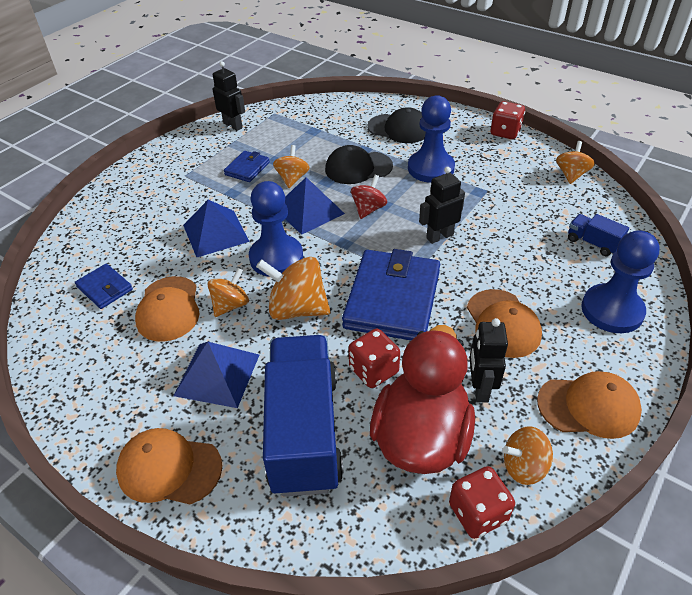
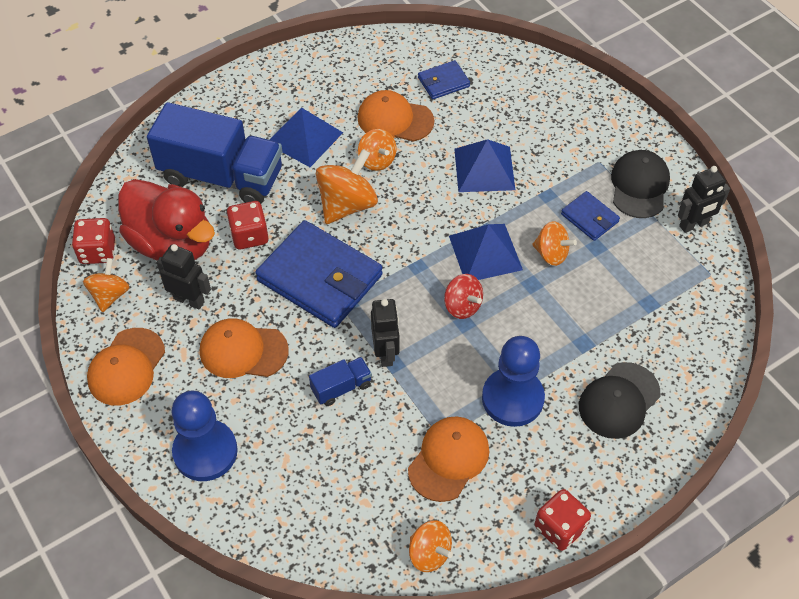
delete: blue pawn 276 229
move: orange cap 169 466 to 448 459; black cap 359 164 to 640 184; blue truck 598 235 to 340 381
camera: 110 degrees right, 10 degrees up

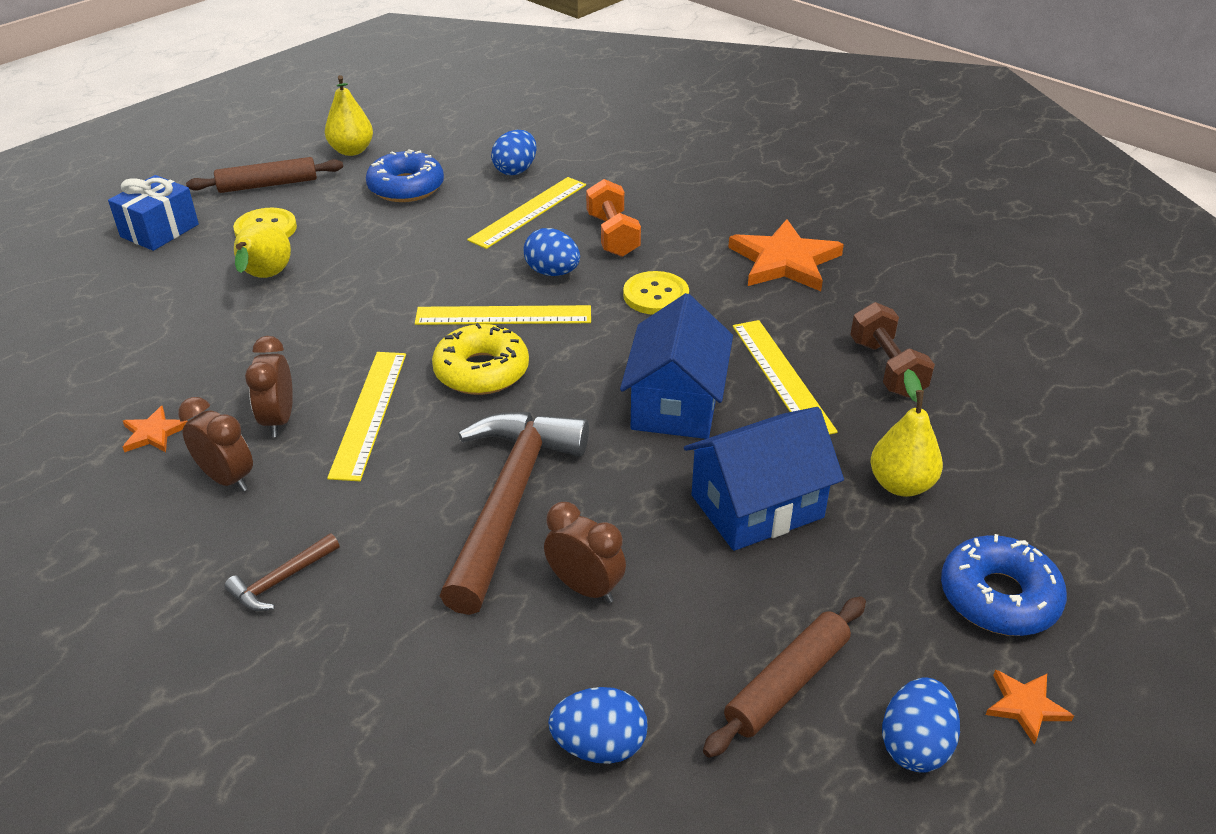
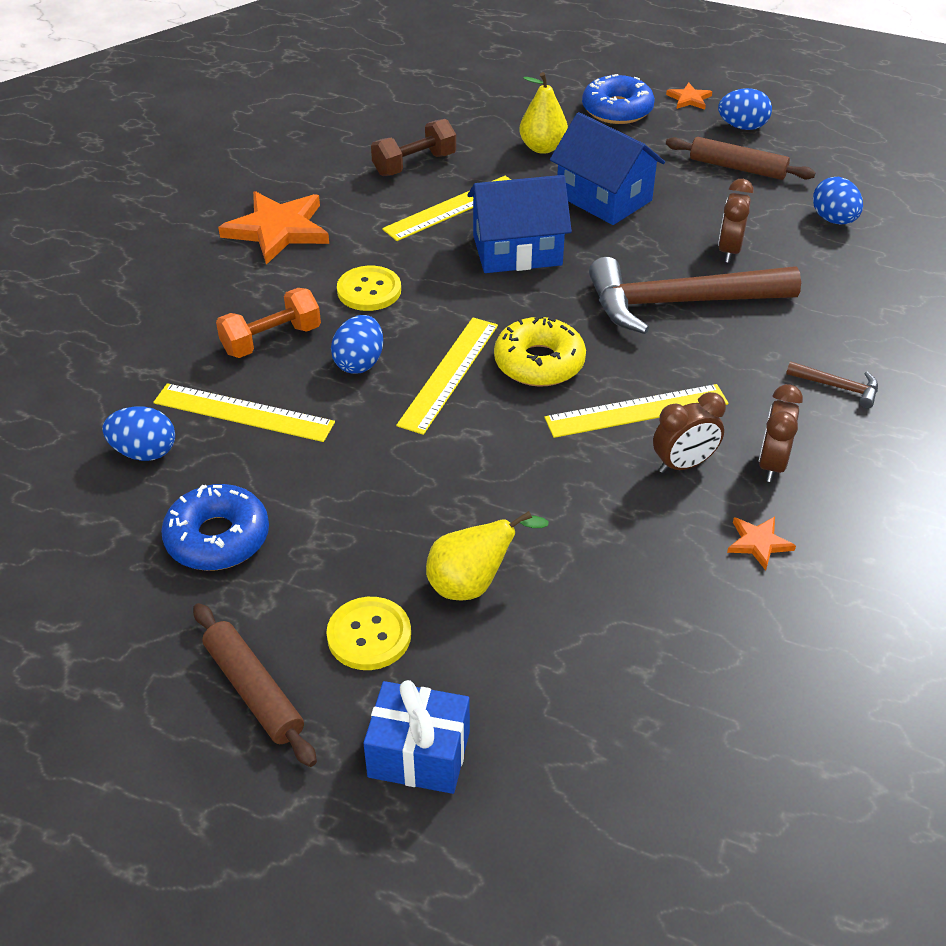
delete: yellow pear 349 115
rotate: yellow ruler 503 315 = 447 376 45 degrees clockwise
camera: 110 degrees left, 5 degrees up

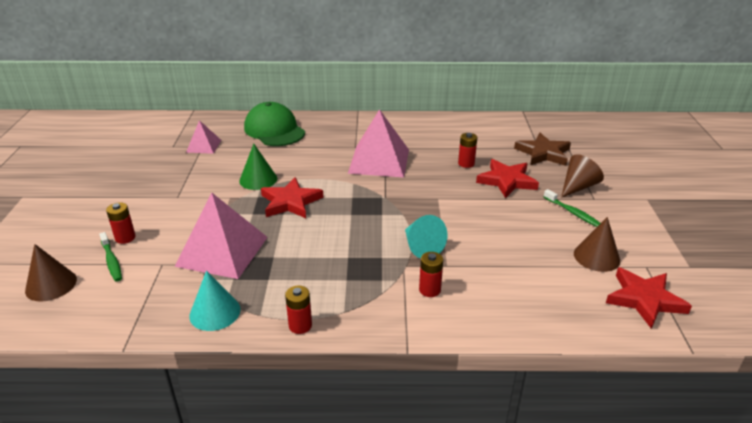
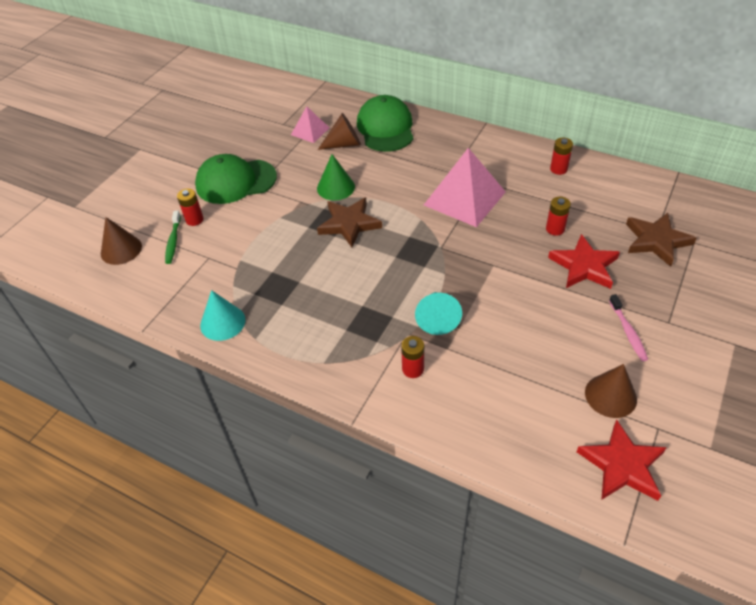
delete: pink pyramid 221 236
insert: green cap 236 179
move: red battery 298 310 to 561 156; brown cone 582 176 to 339 131
recolor: red star 292 197 to brown star 349 222; green toothbrush 572 208 to pink toothbrush 628 327
camera: 30 degrees right, 15 degrees up

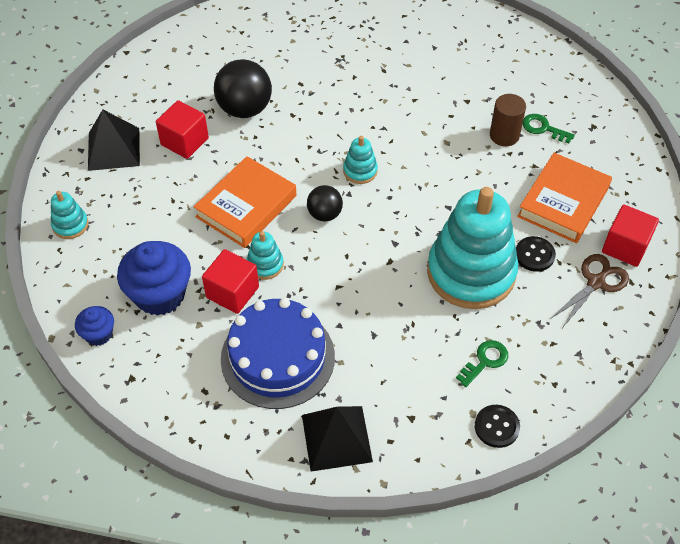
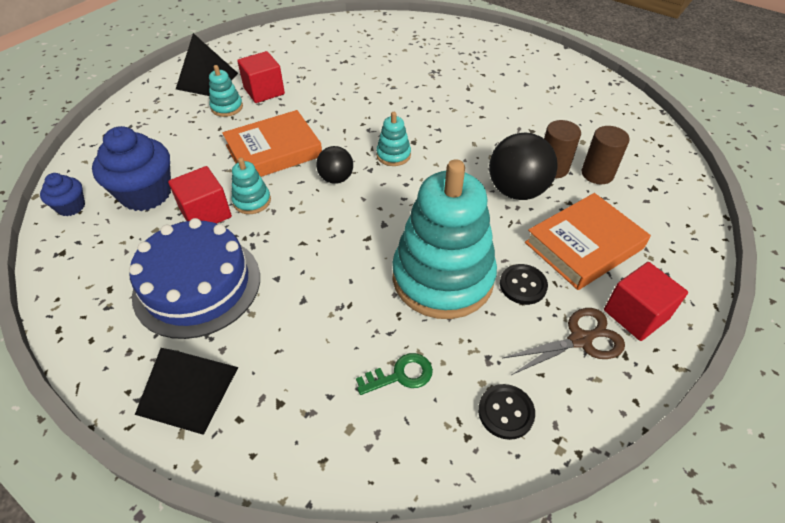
move: turquoise stacking toy 69 215 to 226 91; black ball 243 88 to 523 166; black button 497 426 to 506 412
replace: green key 549 128 to brown cylinder 606 155
camera: 25 degrees right, 5 degrees down

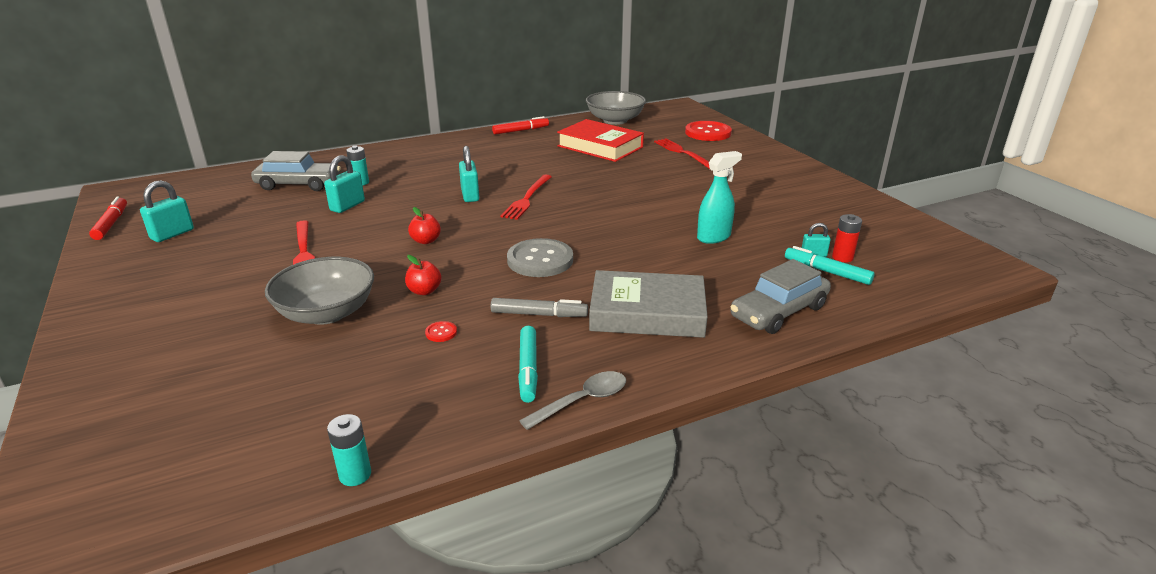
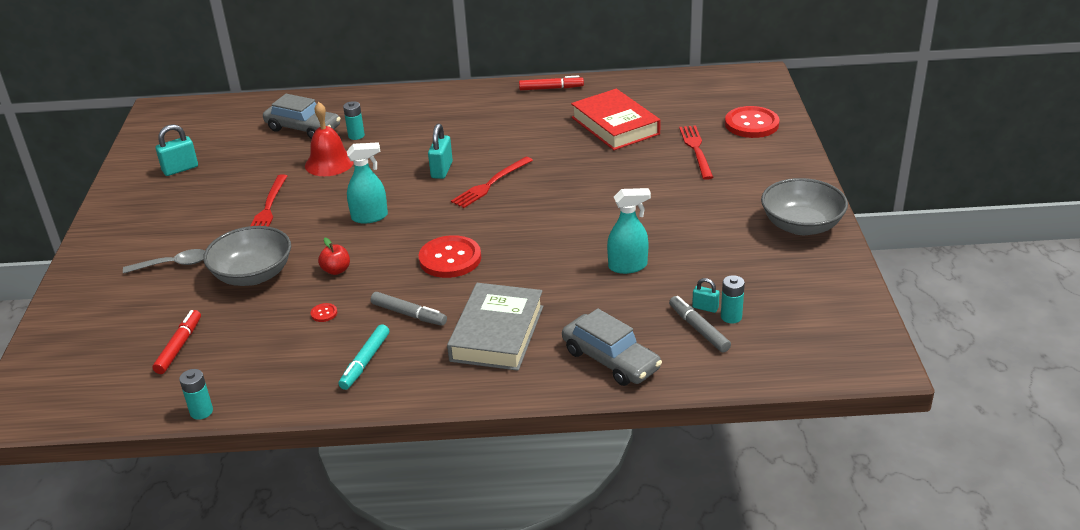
move: red marker 108 218 to 176 342; grey spoon 572 400 to 164 261; grey bowl 616 108 to 804 206
replace: turquoise padlock 344 184 to red bell 329 139; red apple 424 225 to turquoise spray bottle 367 183
recolor: grey button 540 257 to red button 449 256; turquoise marker 830 265 to grey marker 700 324; red battery 847 238 to turquoise battery 733 299
rotate: grey book 648 304 = 495 327 75 degrees clockwise; grey car 780 296 = 612 347 120 degrees counterclockwise
camera: 25 degrees right, 5 degrees up

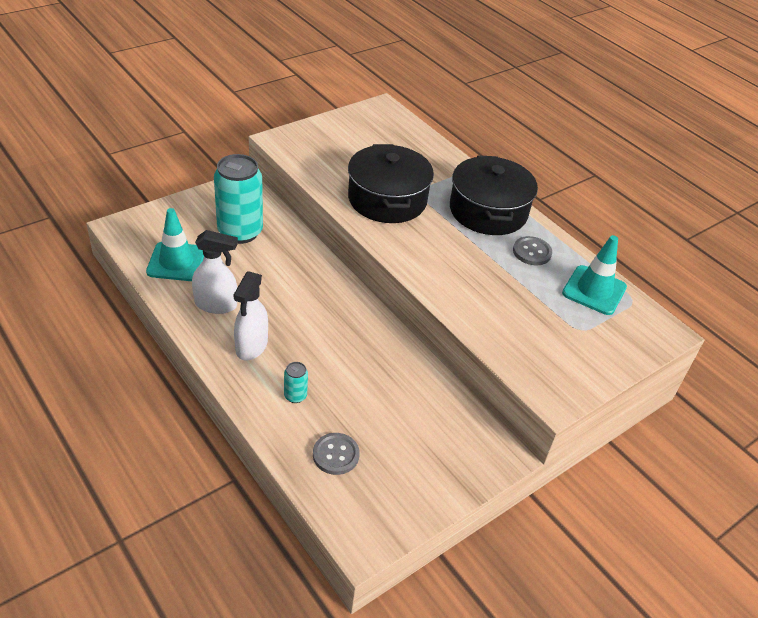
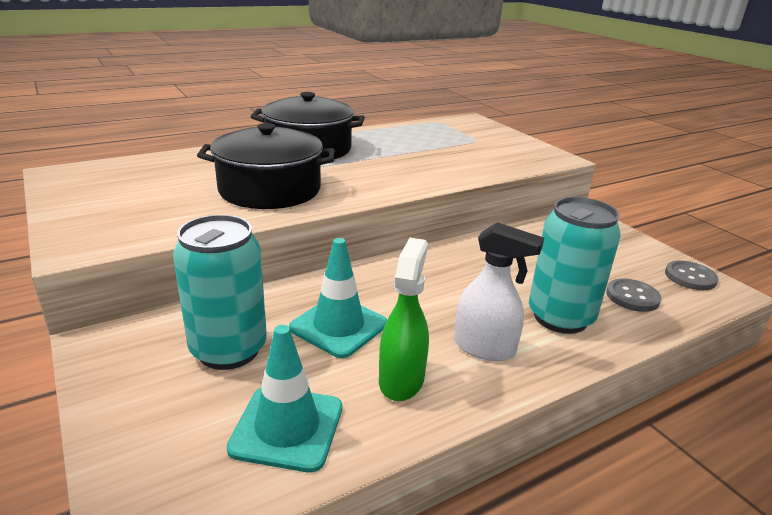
move: grey button 532 250 to 691 275; turquoise traffic cone 594 275 to 338 298
recolor: white spray bottle 215 272 to green spray bottle 404 319
resize: turquoise can 296 382 = 575 265 x2.35
camera: 80 degrees left, 15 degrees down

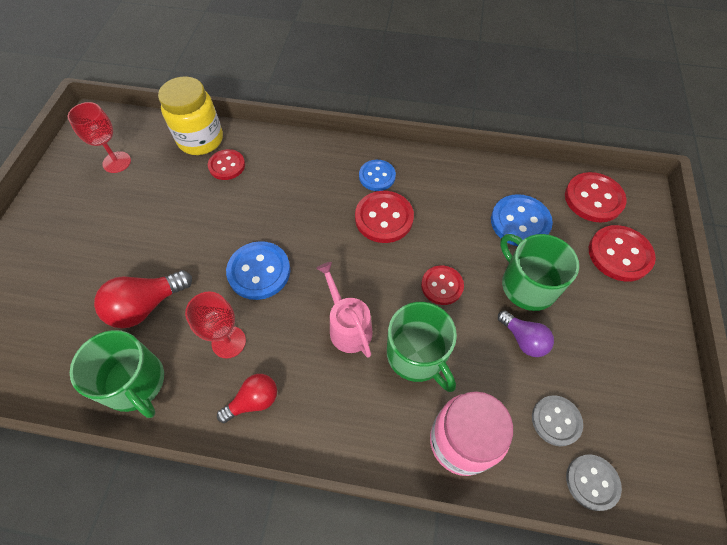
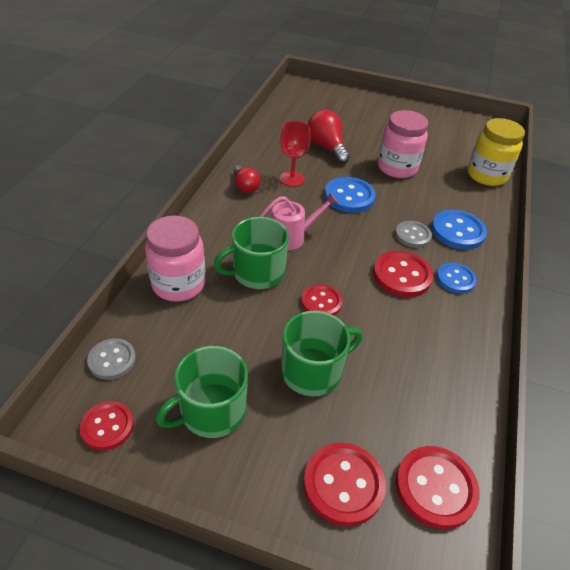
delete: red goblet 99 137; purple light bulb 526 333
insert: pink jar 403 144
move: green mug 117 374 to 202 392; red button 226 164 to 107 425; blue button 522 220 to 459 230; grey button 557 420 to 413 234
camera: 95 degrees right, 15 degrees down

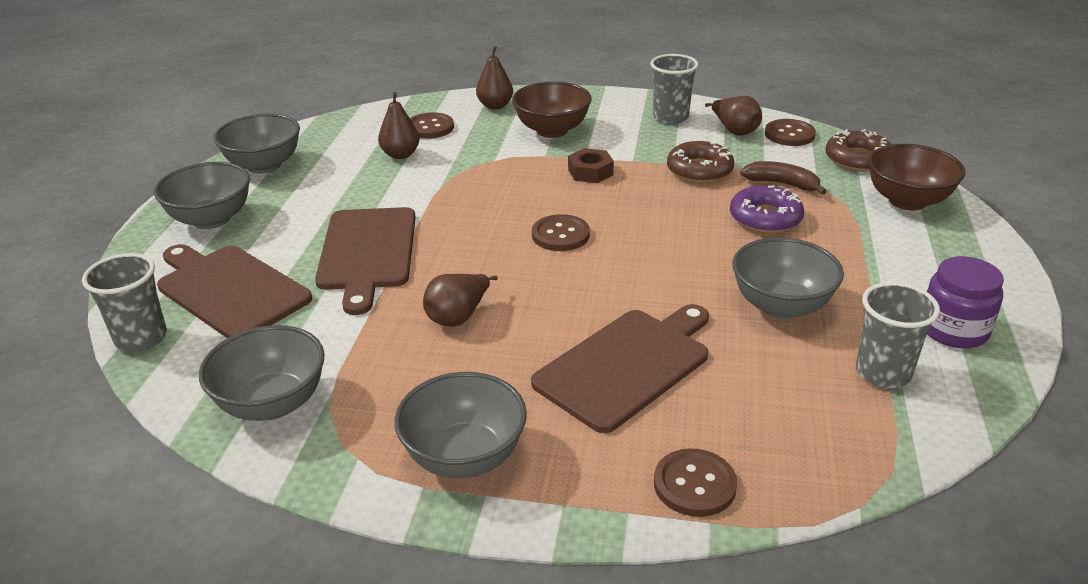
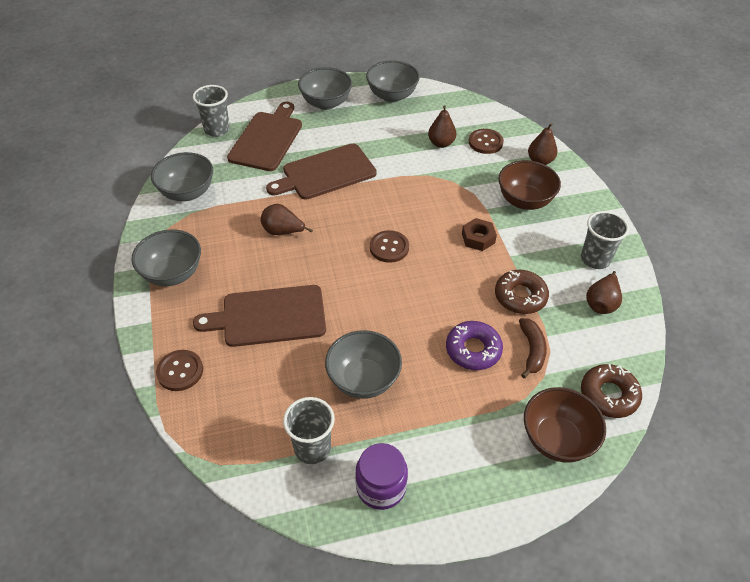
delete: brown button 790 132
rotate: brown cutting board 620 368 = 259 316 150 degrees clockwise
camera: 65 degrees right, 15 degrees up

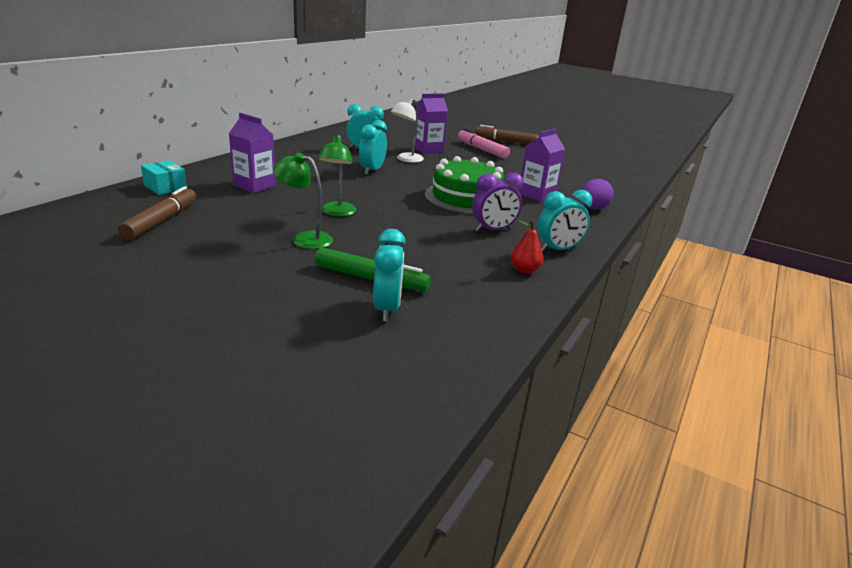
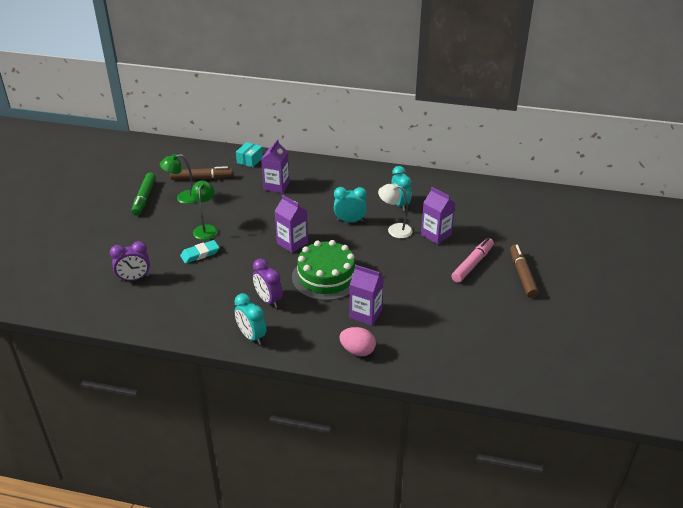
delete: red pear 527 247
insert: turquoise eraser 200 252; purple carton 291 224
move: green marker 373 270 to 143 194; green lamp 337 176 to 178 179
recolor: turquoise clock 389 275 to purple clock 130 261; purple egg 597 194 to pink egg 357 342
camera: 75 degrees right, 10 degrees up

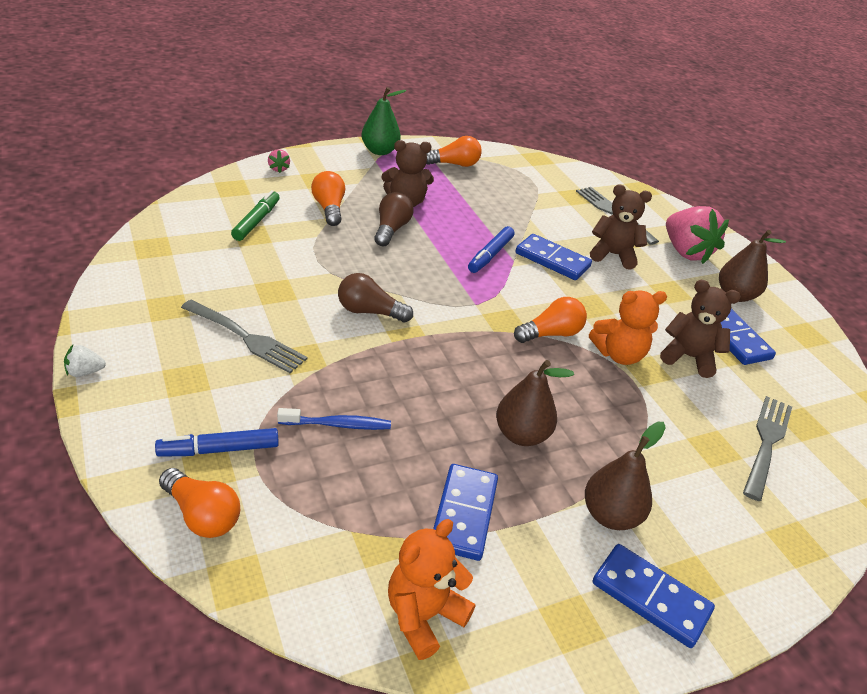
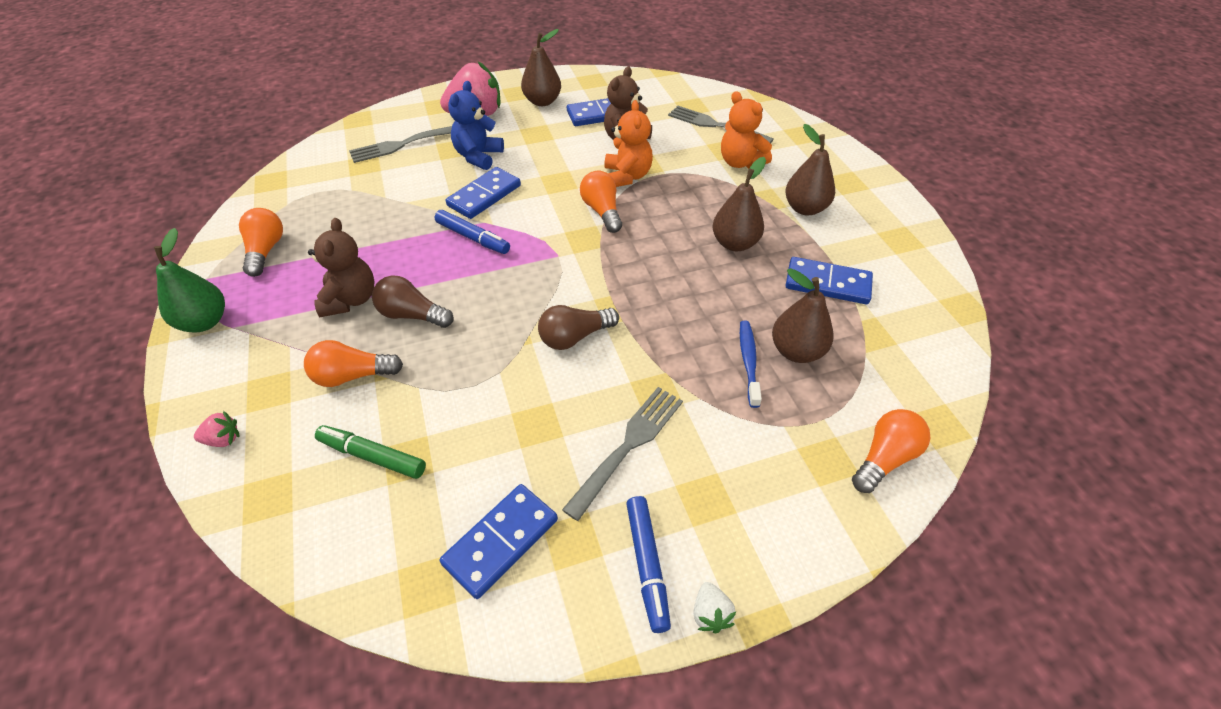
insert: brown pear 803 315
move: blue marker 217 442 to 648 564; orange teddy bear 431 589 to 746 130; blue domino 654 596 to 499 541
recolor: brown teddy bear 621 227 to blue teddy bear 476 125
rotate: brown light bulb 375 298 = 578 327 45 degrees clockwise
camera: 80 degrees left, 10 degrees up

